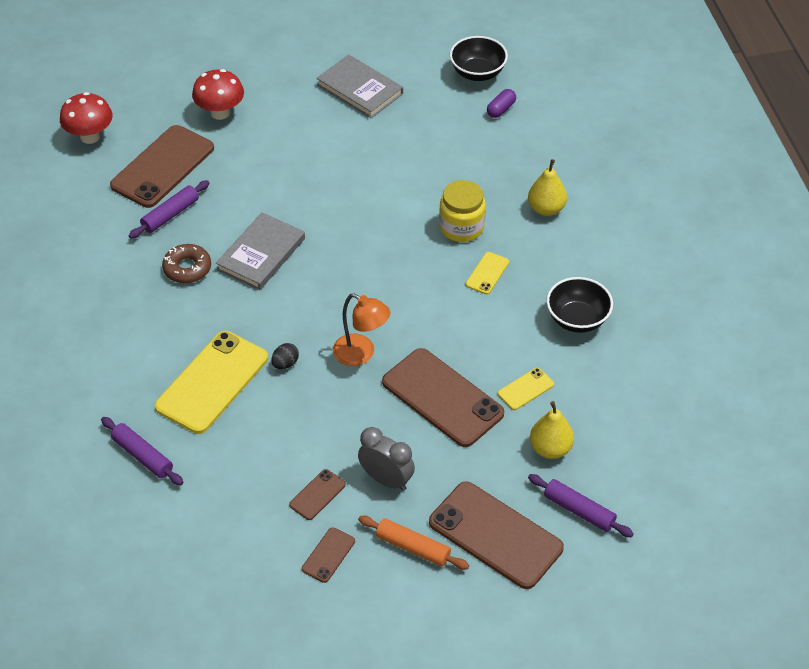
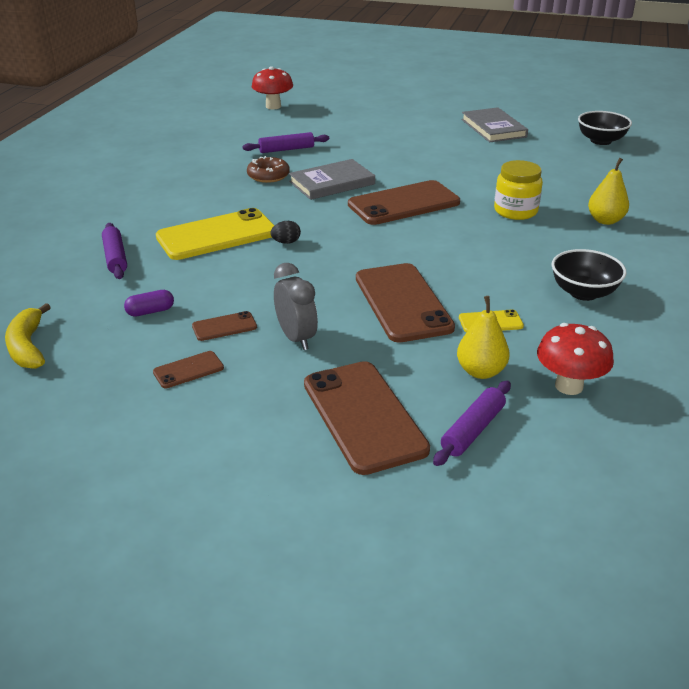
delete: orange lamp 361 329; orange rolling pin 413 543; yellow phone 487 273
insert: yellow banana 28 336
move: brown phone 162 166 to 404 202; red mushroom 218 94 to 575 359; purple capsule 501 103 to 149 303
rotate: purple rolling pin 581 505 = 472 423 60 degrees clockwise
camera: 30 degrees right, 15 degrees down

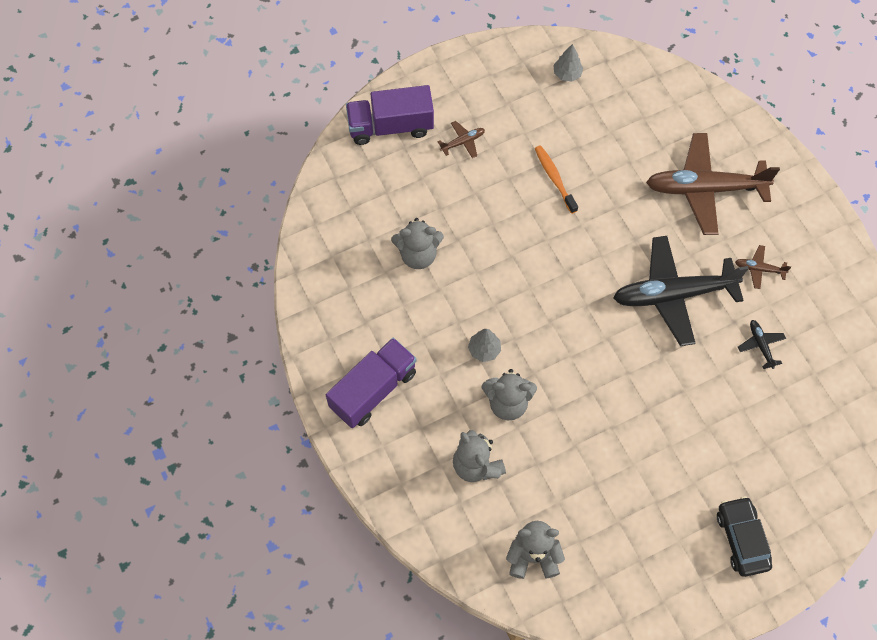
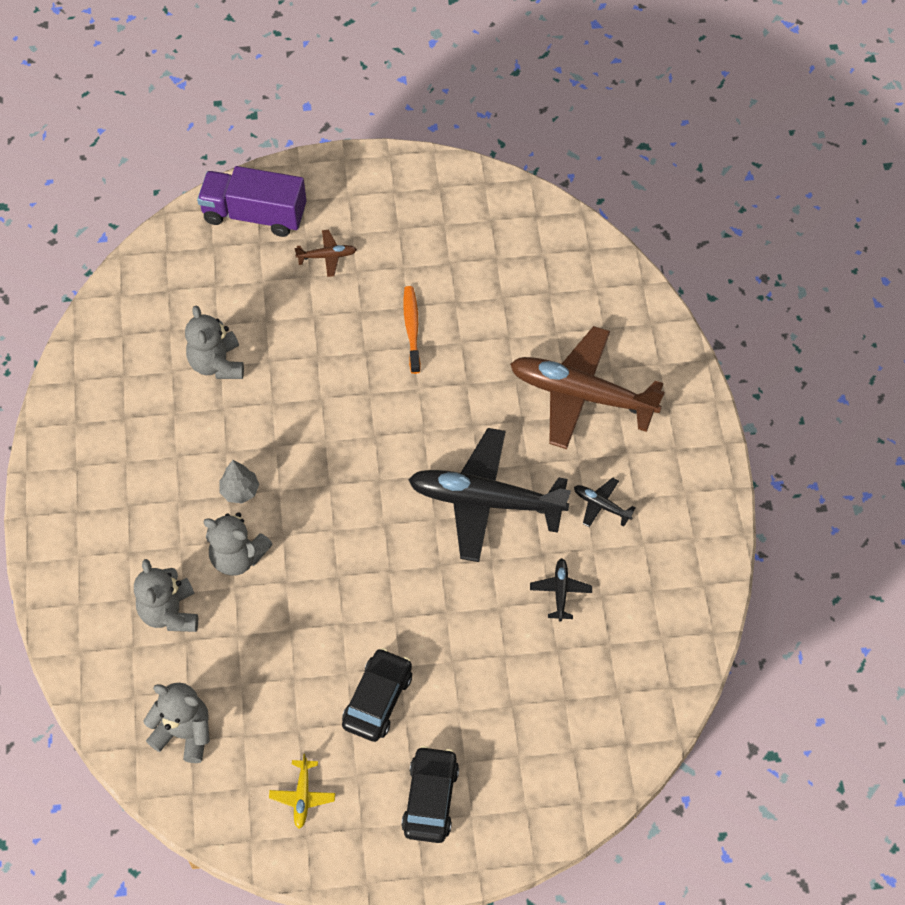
delete: purple truck 371 383; grey tree 568 62
insert: yellow plane 302 791; black car 377 695
recolor: brown plane 763 267 to black plane 605 502
rotate: grey teddy bear 417 243 = 214 342 60 degrees clockwise
camera: 20 degrees right, 5 degrees down

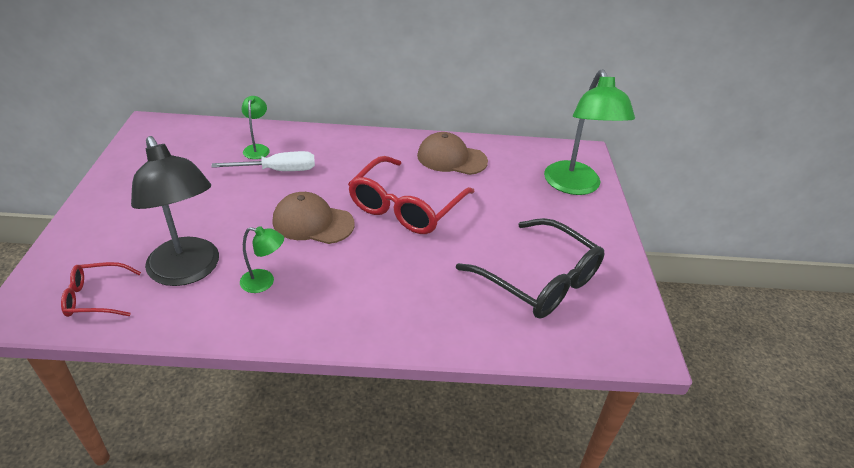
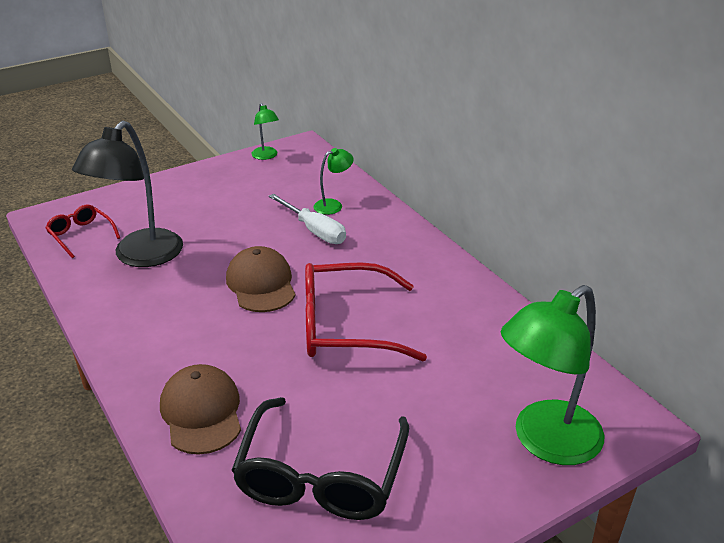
move: green lamp 262 259 to 265 131; brown cap 452 153 to 200 409
camera: 60 degrees right, 5 degrees down

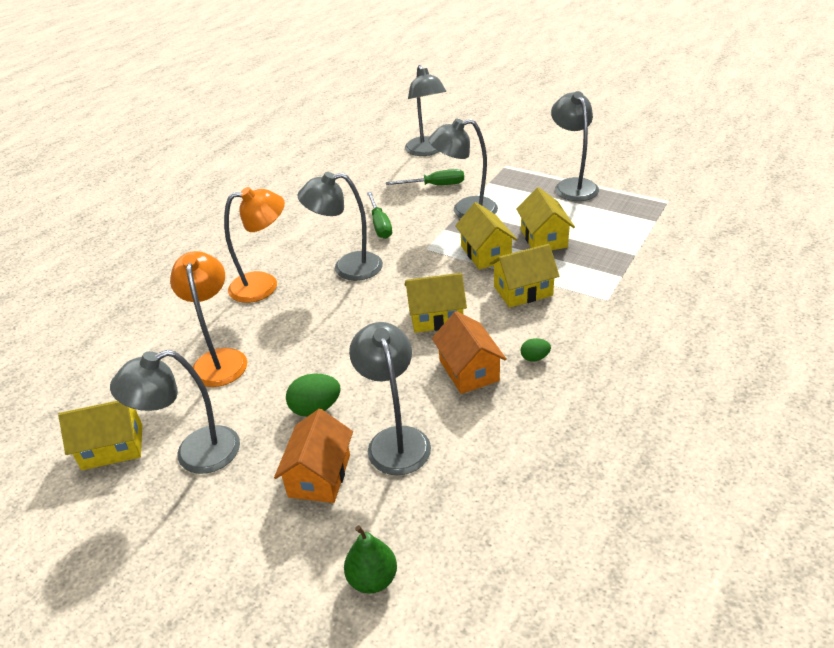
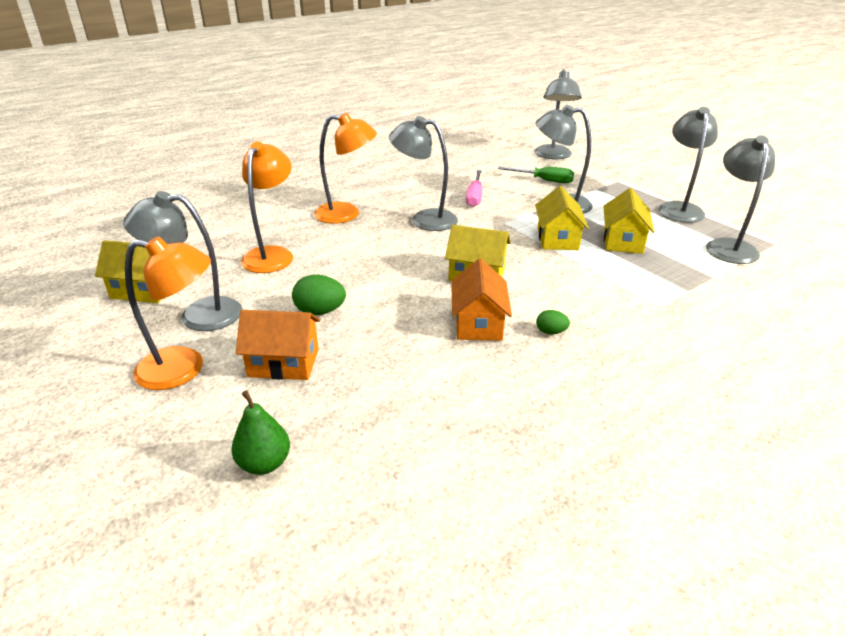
delete: yellow house 524 276
insert: orange lamp 168 313
move: grey lamp 390 398 to 740 199
recolor: green screwdriver 379 215 to pink screwdriver 474 188
rotate: orange house 313 456 = 278 345 60 degrees clockwise
camera: 20 degrees right, 5 degrees down

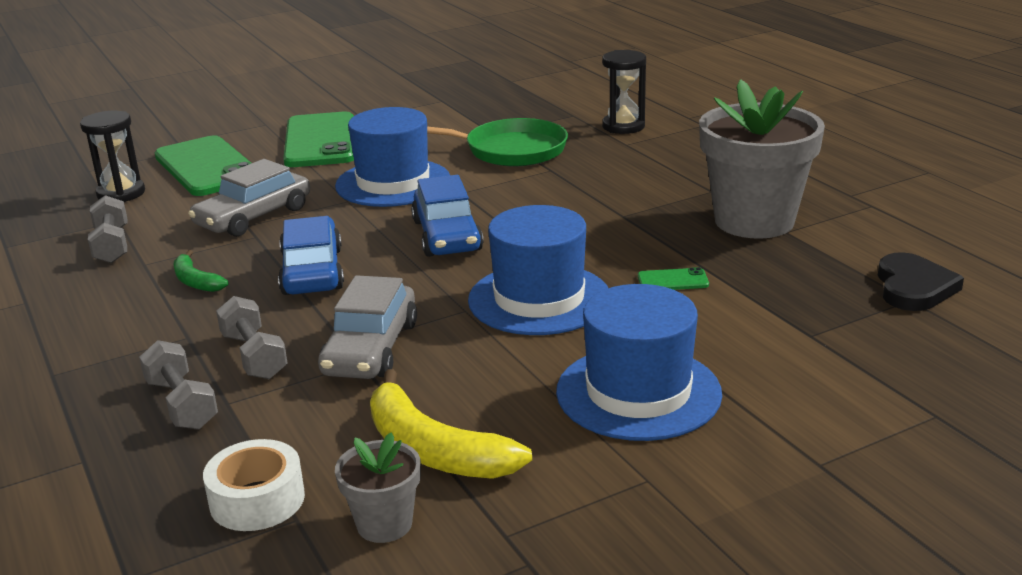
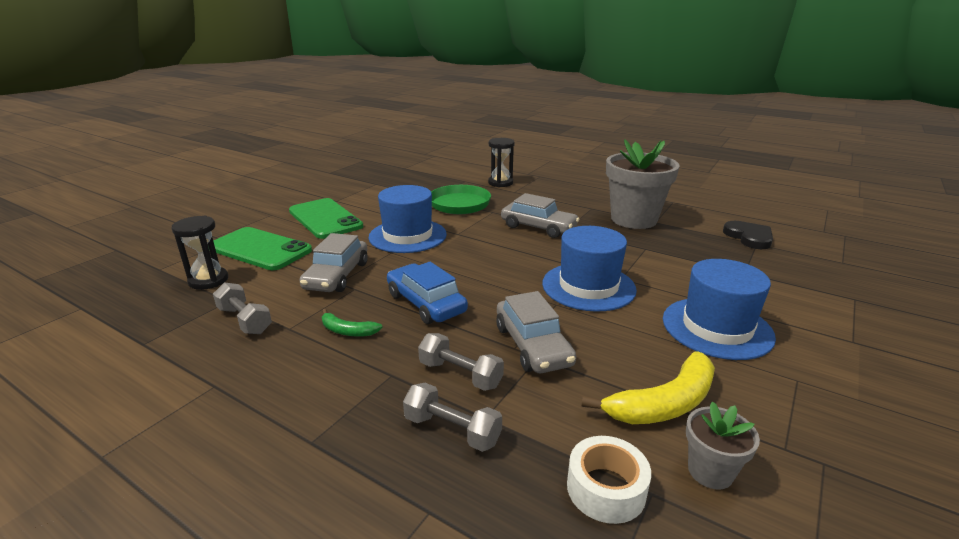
delete: blue car 447 216; green phone 673 278
insert: grey car 540 215
rotate: yellow banana 451 424 = 648 387 45 degrees counterclockwise
camera: 30 degrees left, 0 degrees up

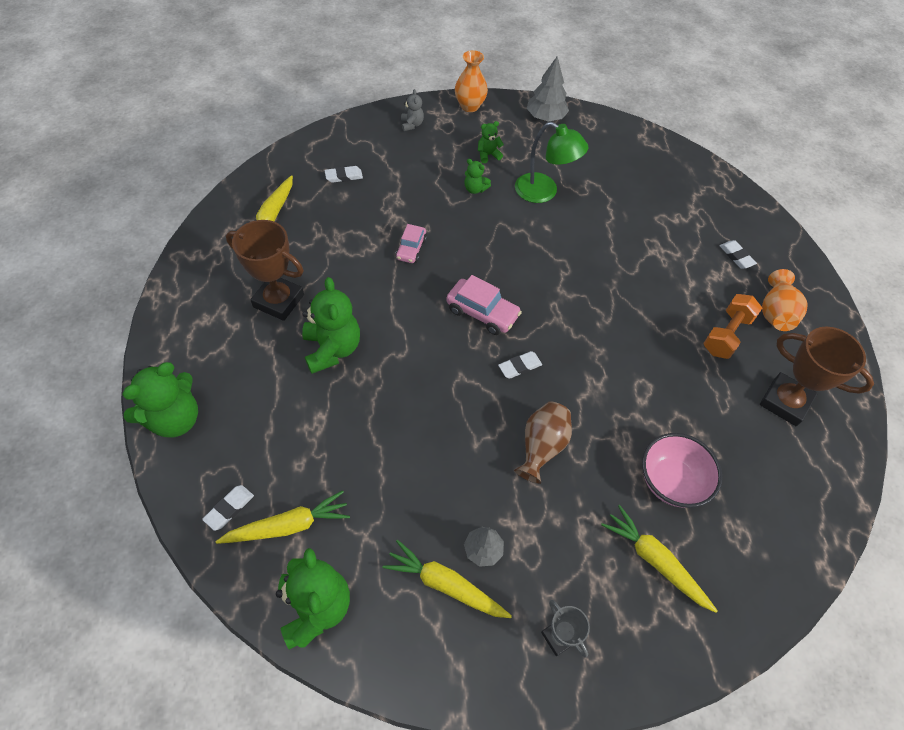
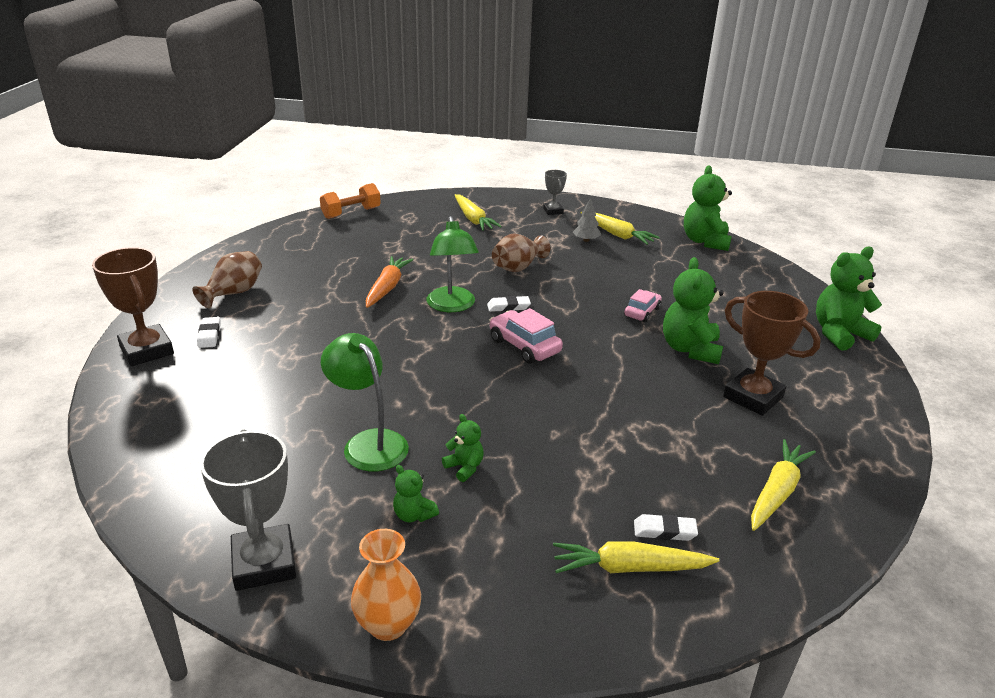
delete: white eraser 228 508; grey teddy bear 412 110; pink bowl 682 470
insert: orange carrot 389 282; green lamp 452 264
move: yellow carrot 283 517 to 636 557; pink car 411 243 to 643 305; orange dumbbell 732 326 to 350 201; brown trophy 817 376 to 133 306
replace: grey tree 548 89 to grey trophy 248 510
recolor: orange vase 784 300 to brown vase 227 279
rotate: green teddy bear 491 142 = 416 493 45 degrees clockwise
camera: 160 degrees left, 25 degrees down

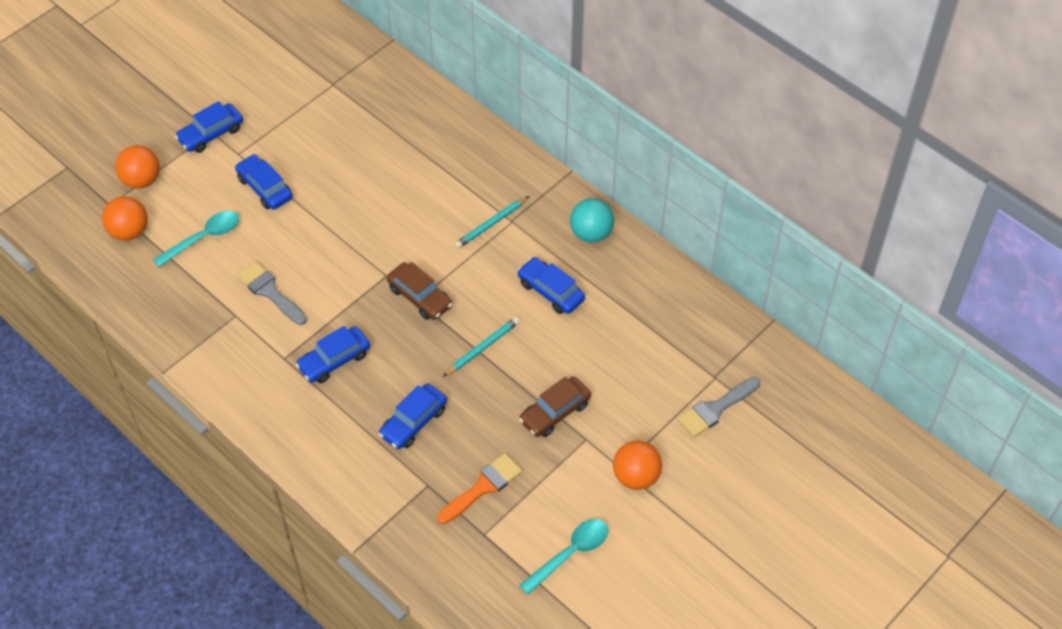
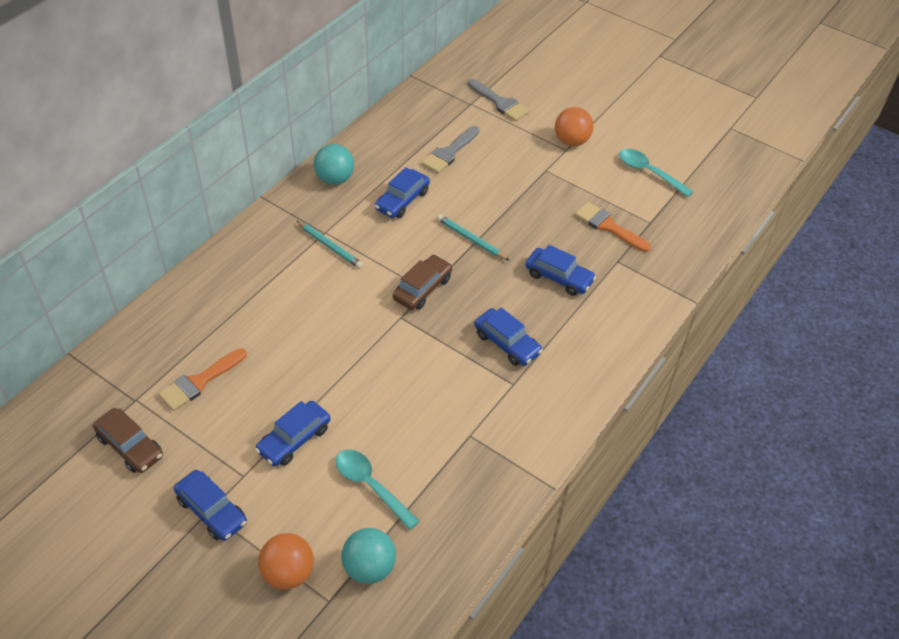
insert: orange brush 202 379
move: grey brush 272 293 to 450 149; brown car 555 406 to 128 440
recolor: orange ball 125 219 to turquoise ball 368 556
camera: 100 degrees left, 5 degrees down

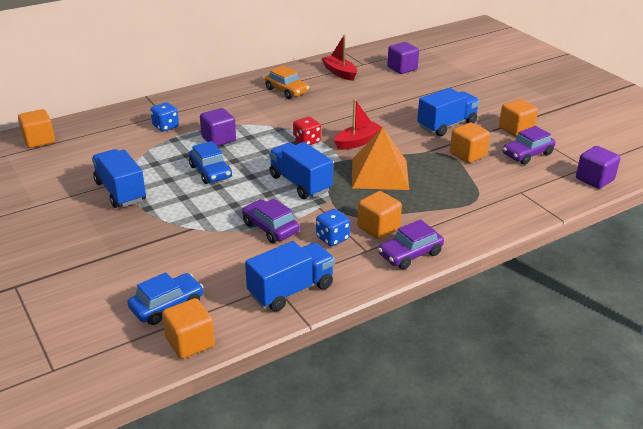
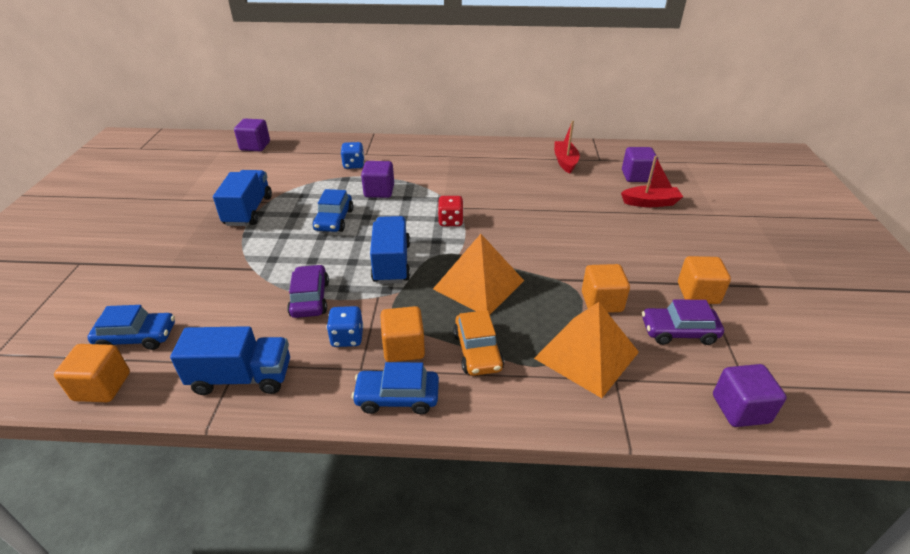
delete: blue truck 448 112
insert: orange pyramid 586 350
move: orange car 287 82 to 478 343; red boat 358 124 to 652 181
recolor: orange cube 36 128 to purple cube 252 135; purple car 411 244 to blue car 395 388
camera: 35 degrees right, 5 degrees up

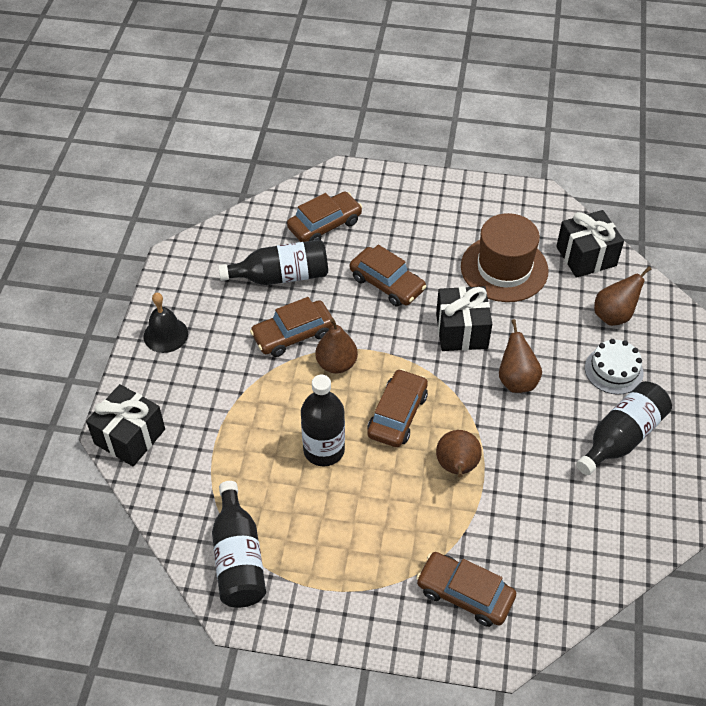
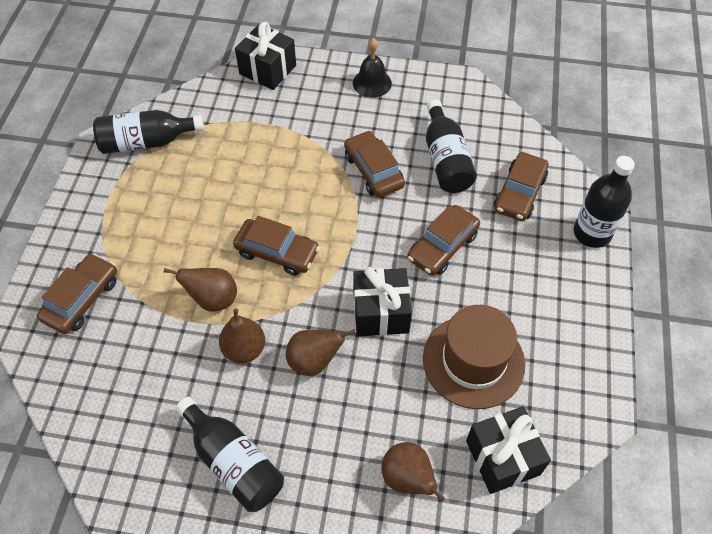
delete: white cake 614 367
move: black bottle 323 420 to 604 202; brown pear 336 346 to 242 336
rotate: brown car 324 217 = 521 186 60 degrees clockwise
camera: 90 degrees right, 5 degrees up

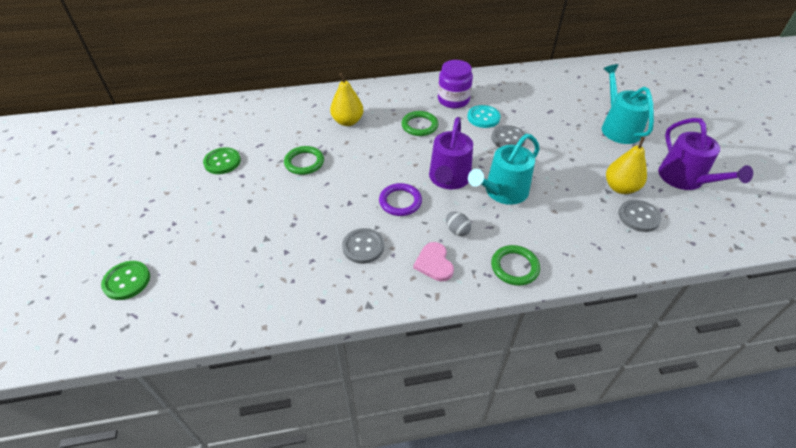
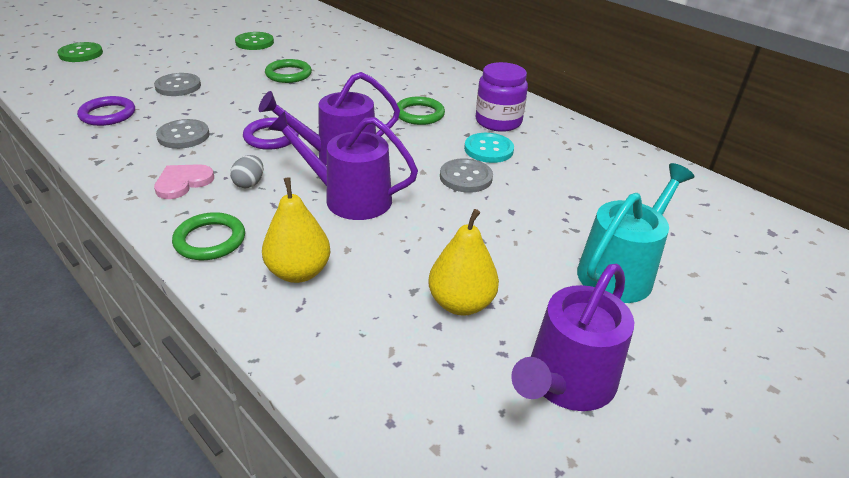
insert: purple ring 106 111
move: yellow pear 346 99 to 296 230; grey button 640 216 to 177 84
recolor: turquoise watering can 504 169 to purple watering can 343 165
camera: 55 degrees right, 10 degrees down

